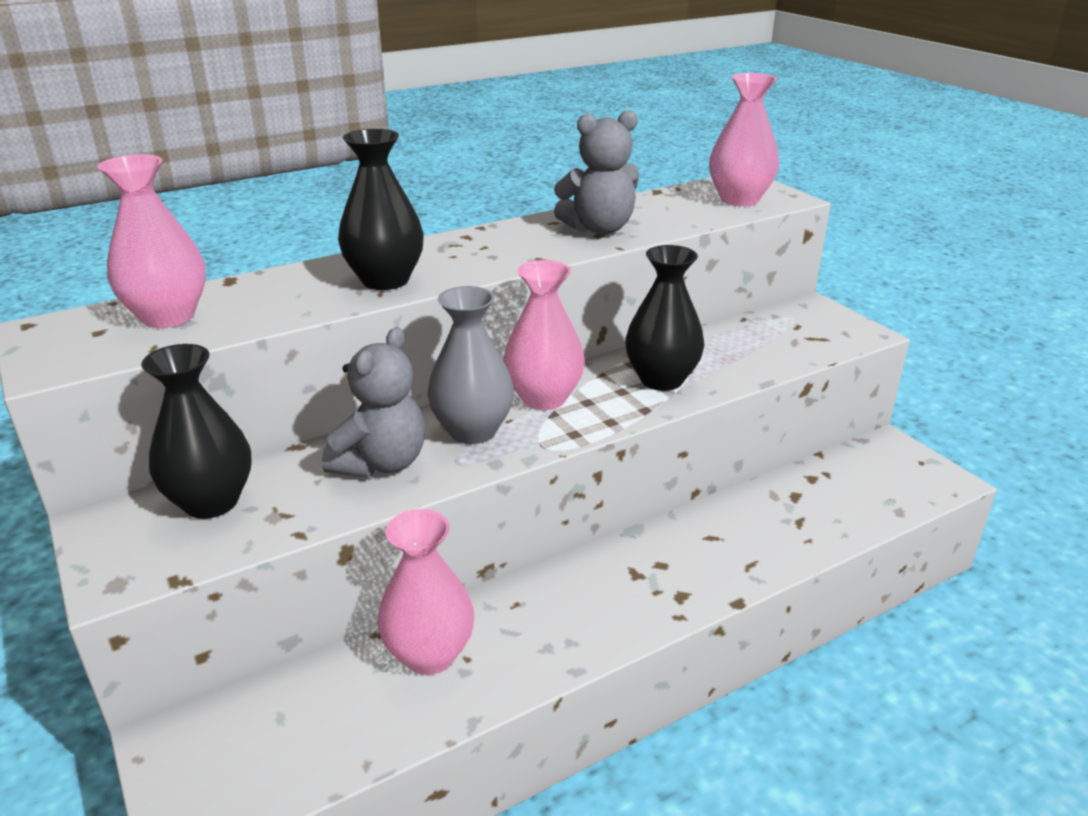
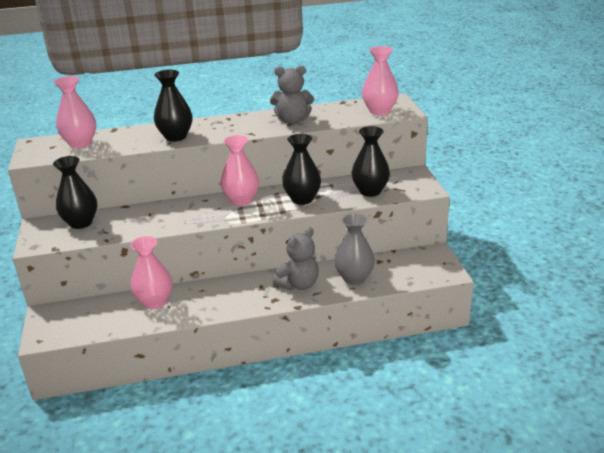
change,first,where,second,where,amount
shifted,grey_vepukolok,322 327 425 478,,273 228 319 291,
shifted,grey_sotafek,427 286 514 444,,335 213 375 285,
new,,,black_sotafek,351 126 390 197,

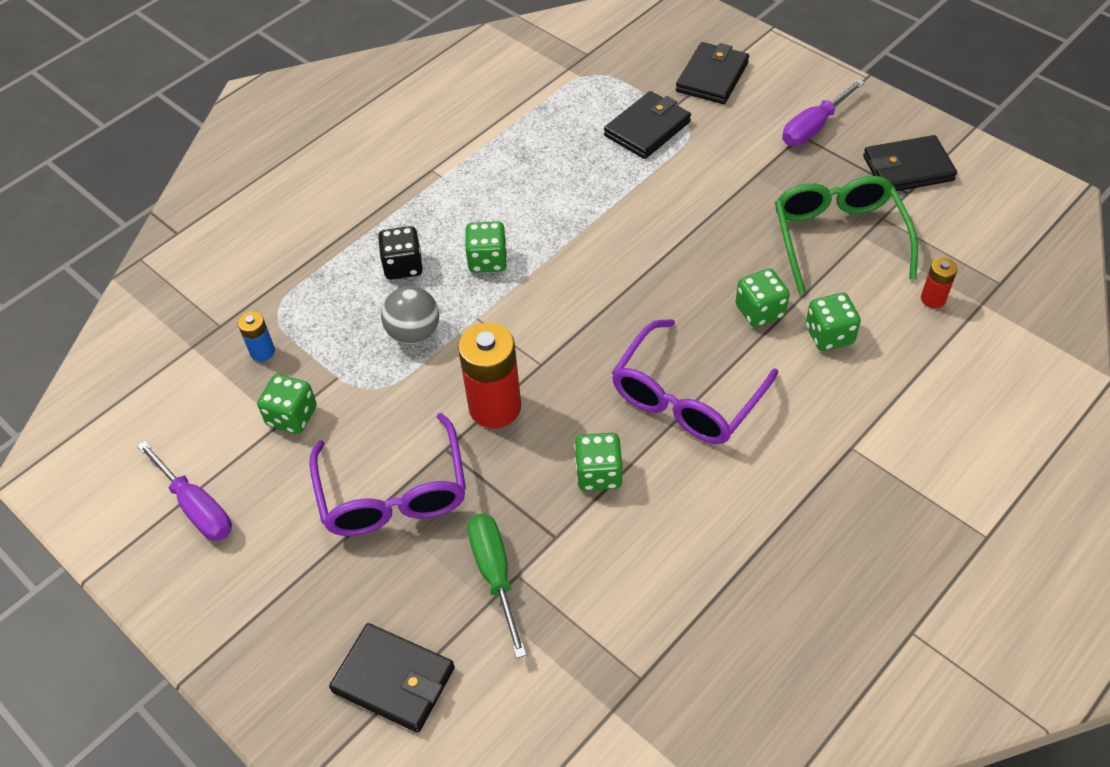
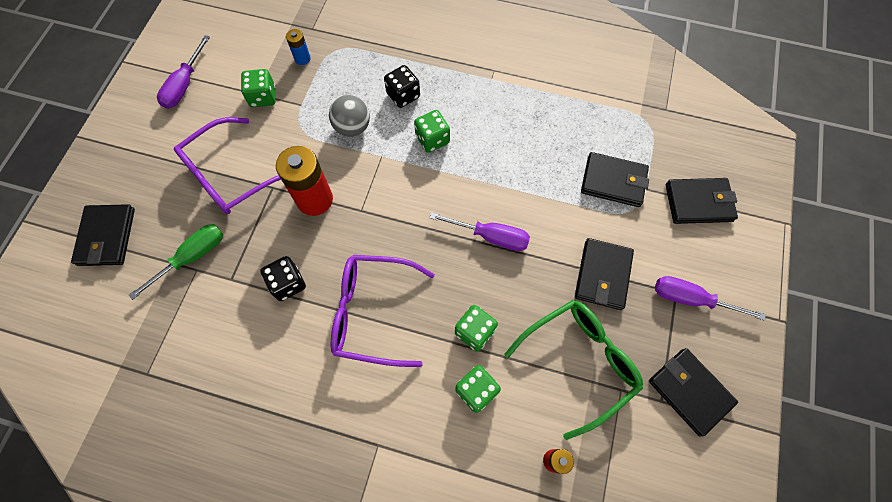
change,first,where,second,where,amount
repainted,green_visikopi,575 433 623 491,black_visikopi,260 256 306 301,
new,,,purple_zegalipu,429 212 530 251,
new,,,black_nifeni,575 238 634 310,

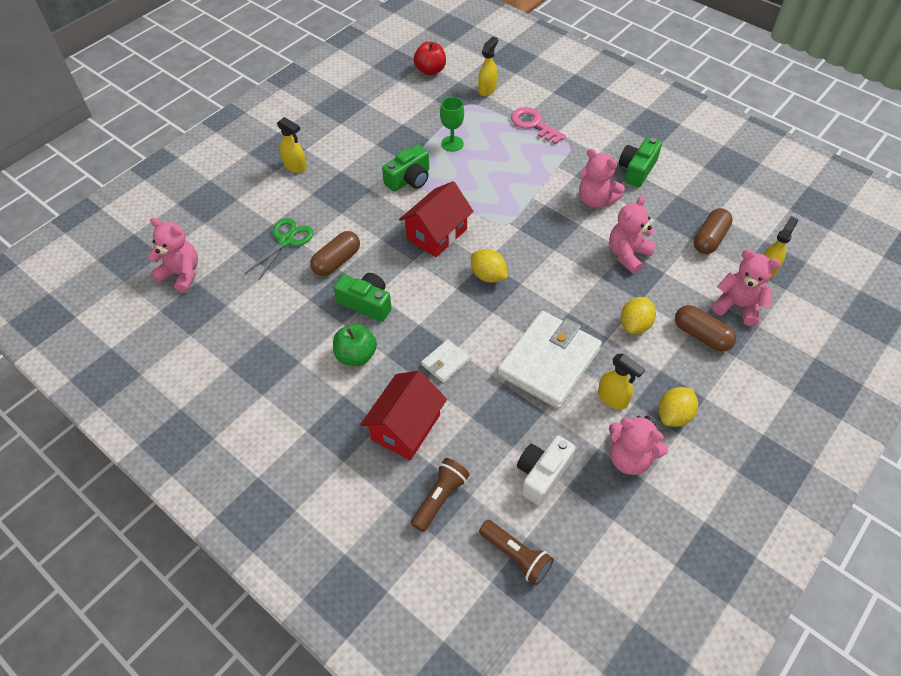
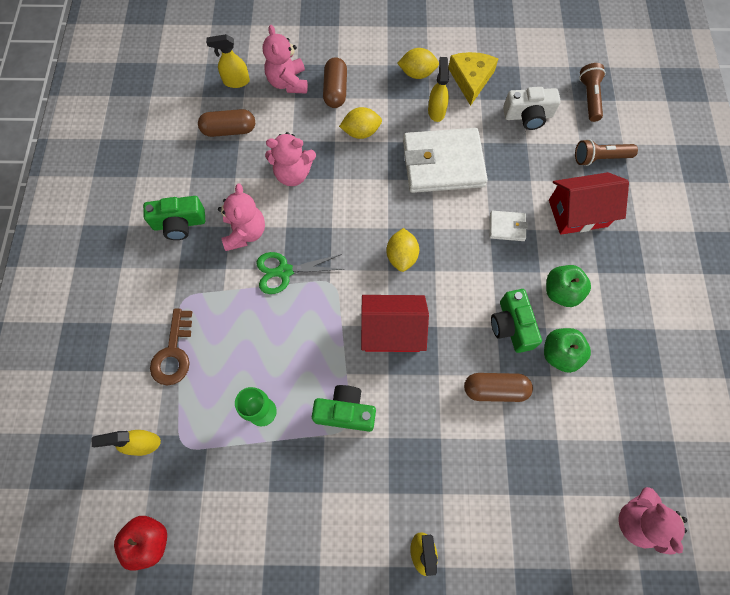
change,first,where,second,where,amount
shifted,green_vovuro,245 218 313 281,,256 252 343 294,
repainted,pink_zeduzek,511 107 566 144,brown_zeduzek,150 309 192 385,
swapped,pink_vepukolok,609 416 669 475,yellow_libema,448 52 498 106,
new,,,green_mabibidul,544 328 591 373,

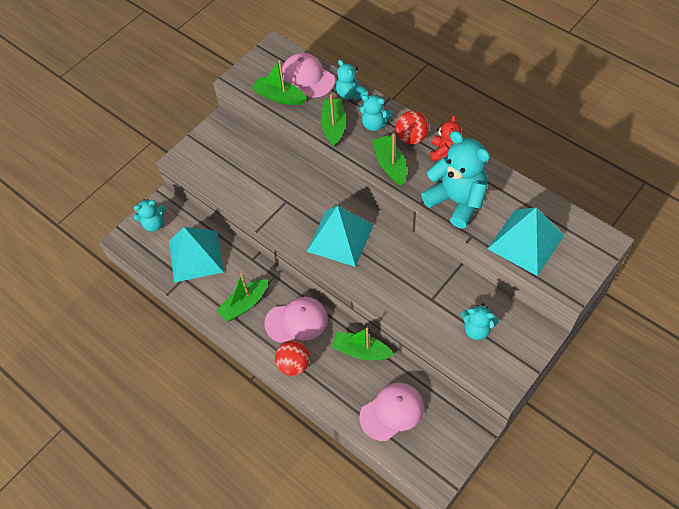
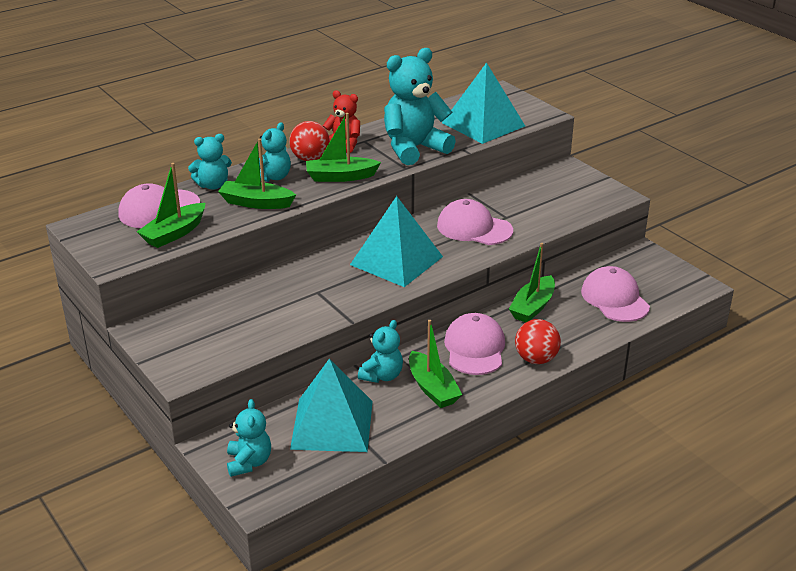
change,first,where,second,where,amount
shifted,turquoise_vepukolok,461 304 499 340,,358 320 403 383,
new,,,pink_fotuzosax,437 199 513 245,

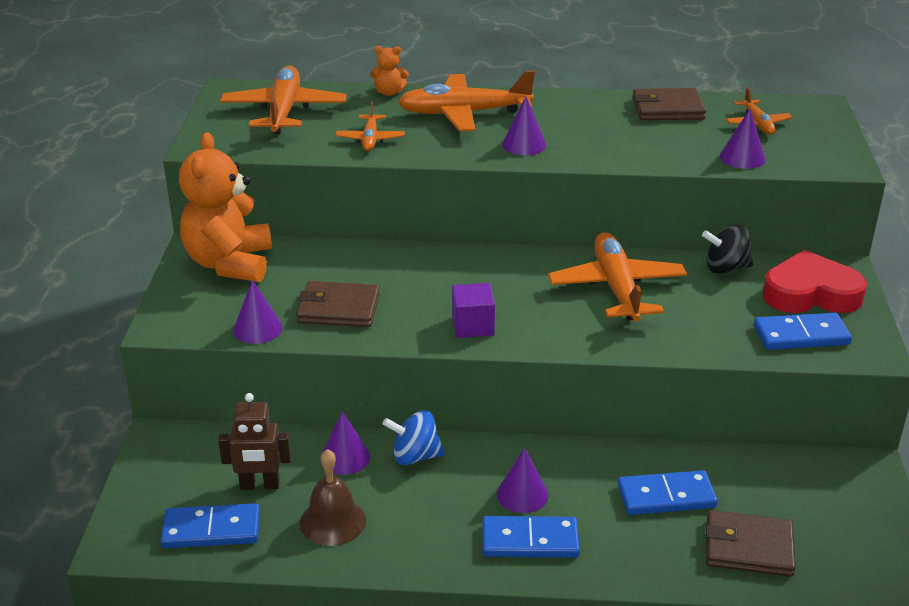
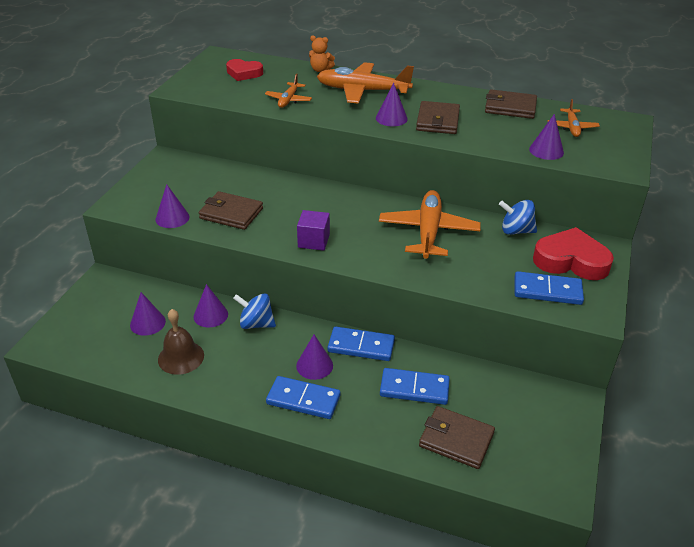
change,first,where,second,where,amount
shifted,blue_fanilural,161 503 260 548,,327 326 395 361,
gone,orange_vepukolok,179 132 272 282,,,
swapped,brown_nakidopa,218 393 291 490,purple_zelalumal,130 292 166 336,
swapped,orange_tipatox,220 66 346 134,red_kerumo,226 59 263 81,
repainted,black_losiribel,702 224 753 274,blue_losiribel,499 200 537 235,
new,,,brown_nifeni,416 101 460 134,

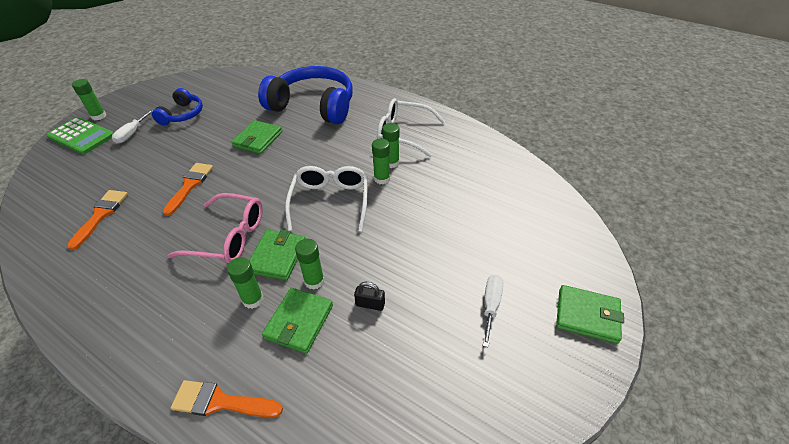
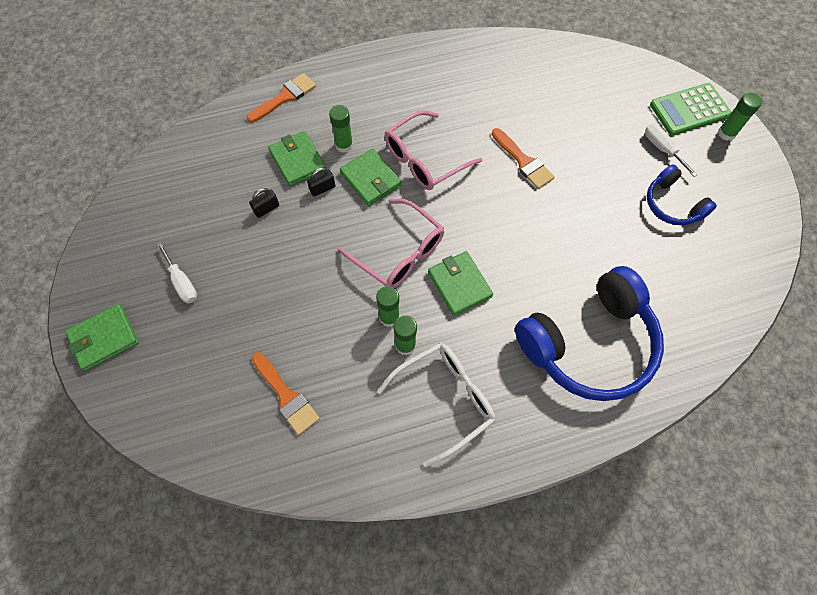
change,first,where,second,where,amount
shifted,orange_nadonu,67 190 128 250,,252 352 320 435,
shifted,green_nifeni,231 120 282 154,,428 251 493 316,
repainted,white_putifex,285 166 367 232,pink_putifex,337 199 444 288,
swapped,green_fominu,295 239 324 290,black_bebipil,307 168 335 197,

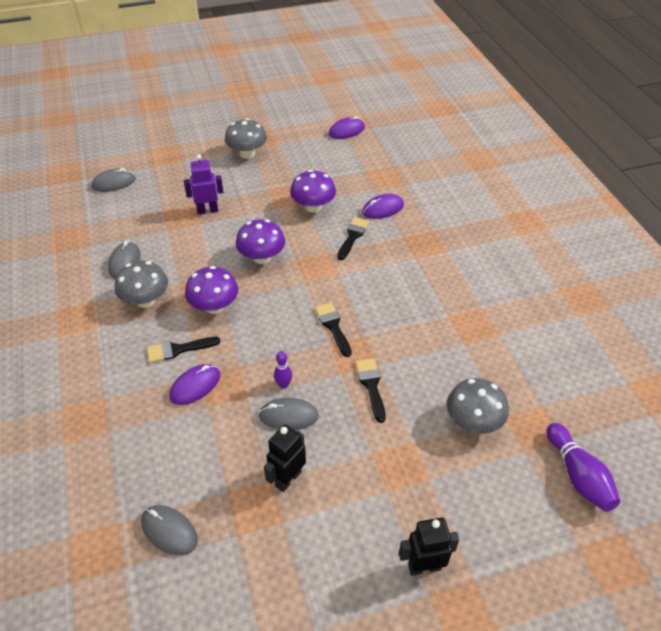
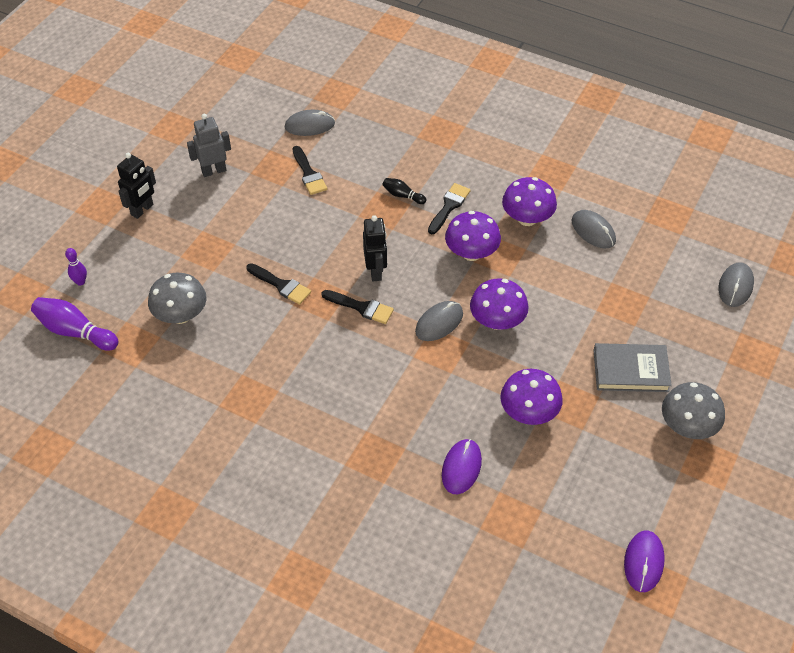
change,first,where,second,where,amount
repainted,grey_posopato,115 261 168 308,purple_posopato,502 177 557 226,
swapped,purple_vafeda,170 364 220 405,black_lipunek,382 178 426 204,
gone,purple_nakidopa,184 154 223 214,,,
shifted,grey_vafeda,259 398 319 430,,415 301 463 341,
shifted,black_nakidopa,264 425 306 492,,363 215 387 281,
shifted,purple_lipunek,274 351 292 388,,65 248 87 286,
shifted,black_nadonu,337 217 369 260,,292 146 327 195,
new,,,grey_nakidopa,187 114 231 177,
new,,,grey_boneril,593 343 672 392,

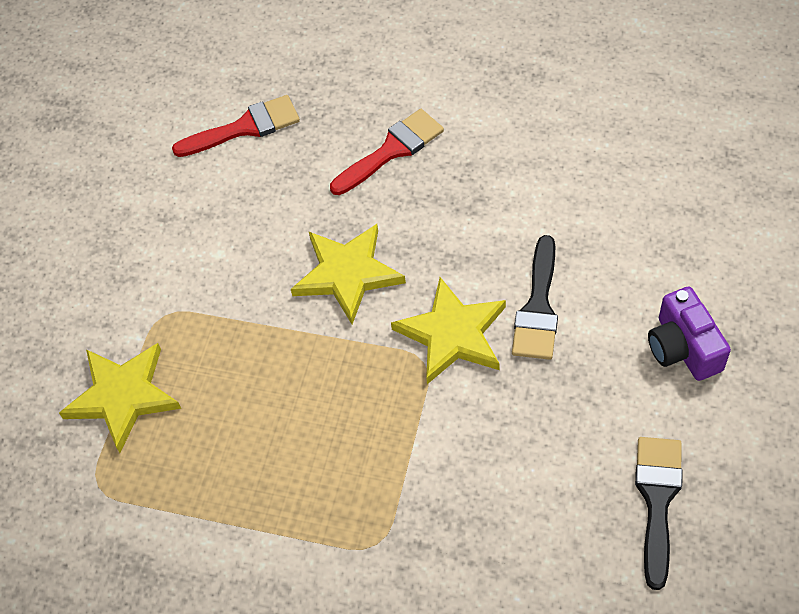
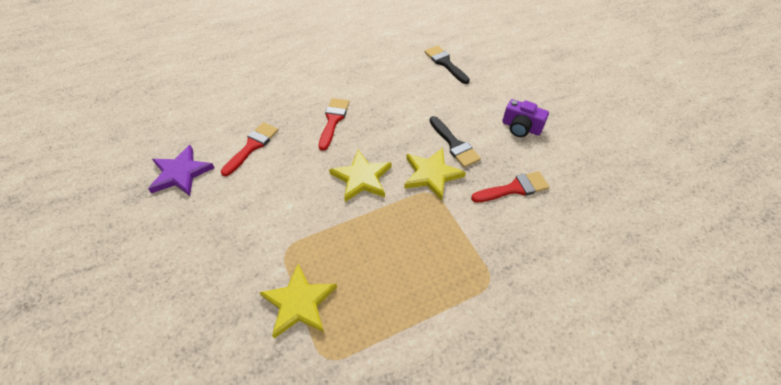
change,first,where,second,where,amount
shifted,black_nadonu,635 437 683 590,,425 45 470 84,
new,,,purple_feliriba,148 145 215 196,
new,,,red_nadonu,471 171 549 203,

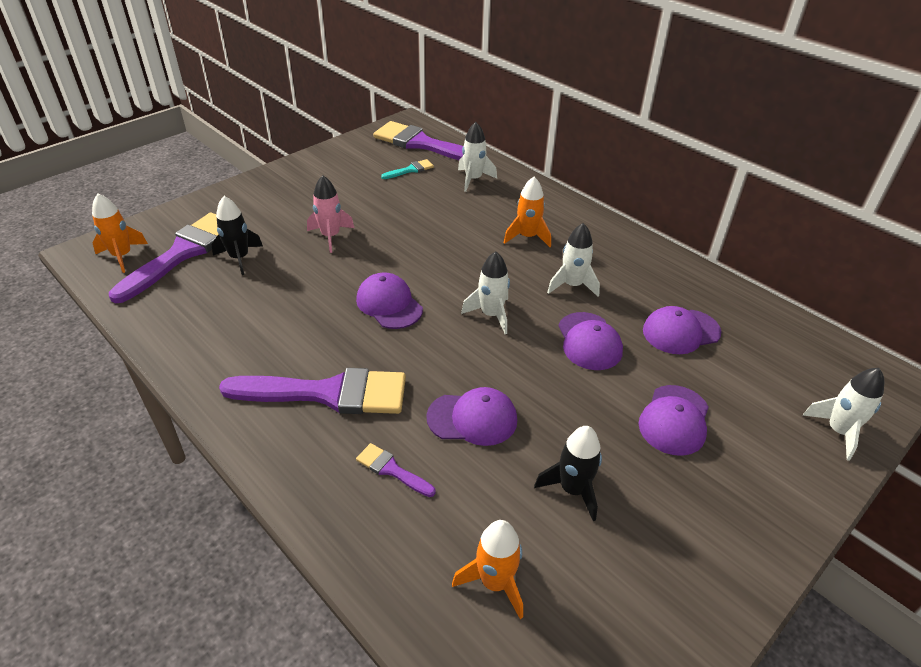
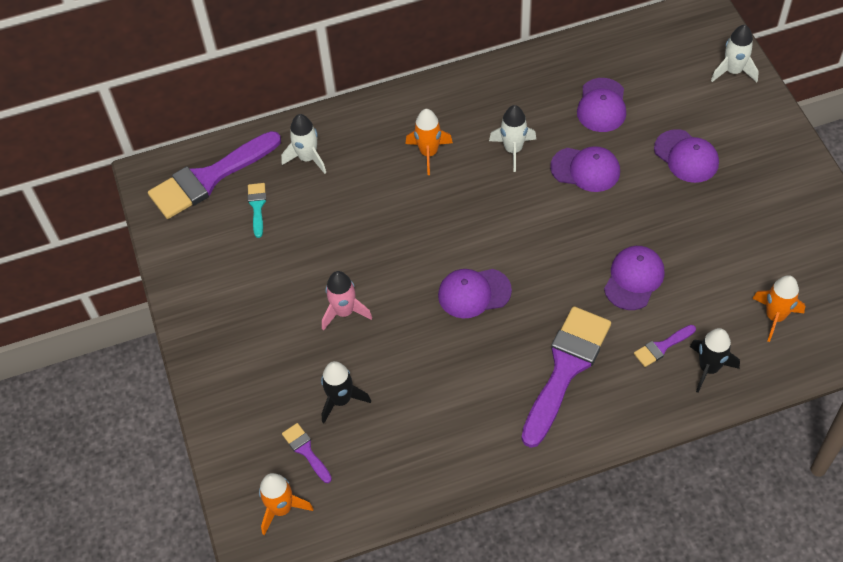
change,first,where,second,where,amount
scaled,purple_nadonu,109 213 218 303,,282 423 332 483,x0.44
gone,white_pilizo,461 251 510 334,,,
shifted,black_pilizo,534 426 602 521,,690 328 740 393,

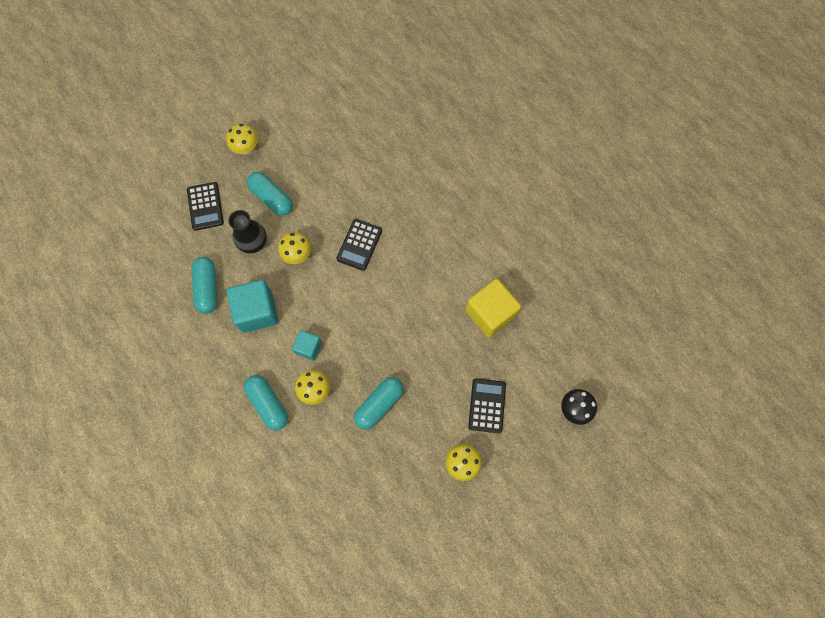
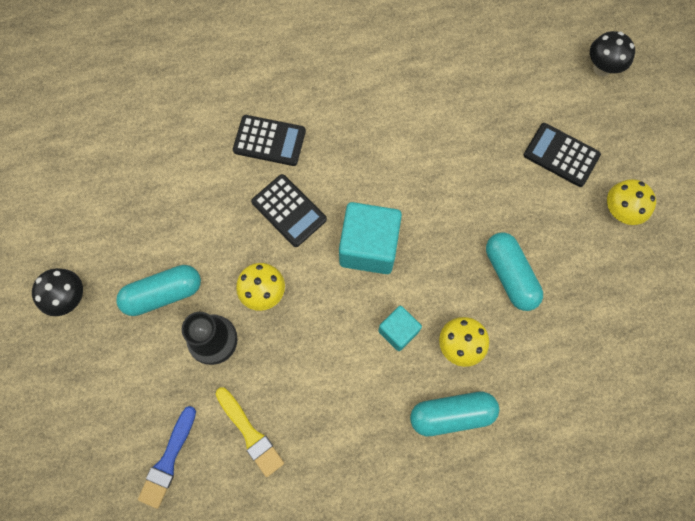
change,first,where,second,where,amount
shifted,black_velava,187 182 224 231,,233 115 306 166,
swapped,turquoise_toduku,191 257 218 314,yellow_nadonu,216 387 284 477,
repainted,yellow_posopato,226 124 258 155,black_posopato,32 268 83 316,
shifted,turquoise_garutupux,227 280 278 333,,339 202 402 274,
gone,yellow_garutupux,466 279 521 337,,,
new,,,blue_nadonu,138 406 196 509,

